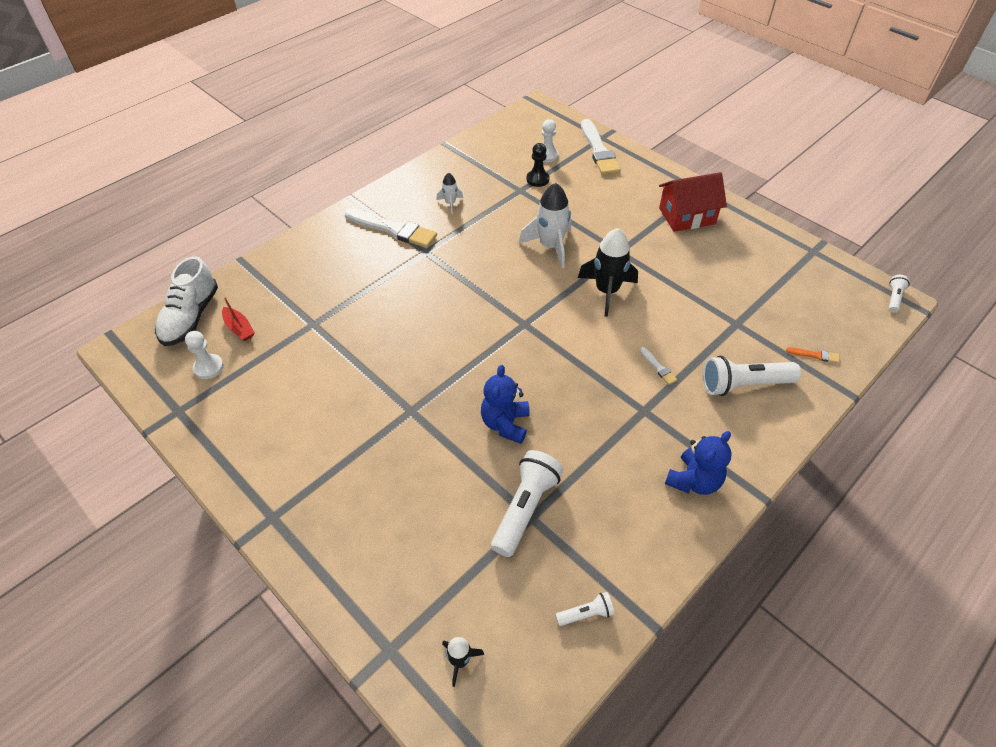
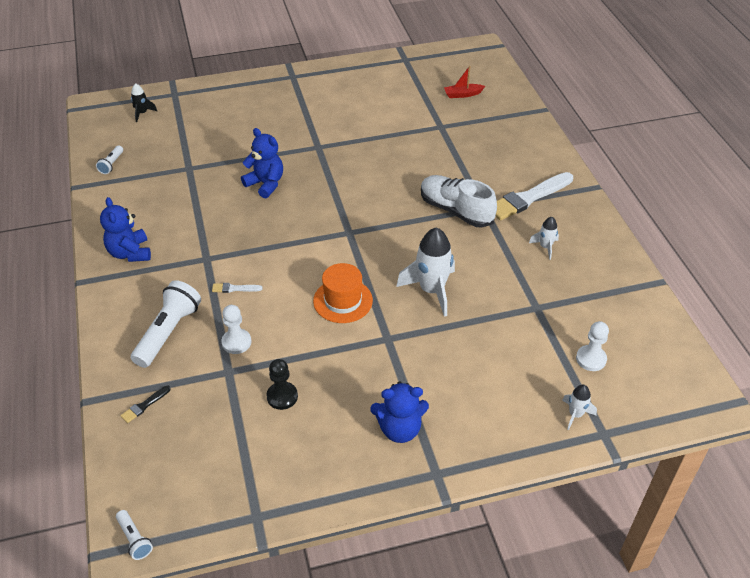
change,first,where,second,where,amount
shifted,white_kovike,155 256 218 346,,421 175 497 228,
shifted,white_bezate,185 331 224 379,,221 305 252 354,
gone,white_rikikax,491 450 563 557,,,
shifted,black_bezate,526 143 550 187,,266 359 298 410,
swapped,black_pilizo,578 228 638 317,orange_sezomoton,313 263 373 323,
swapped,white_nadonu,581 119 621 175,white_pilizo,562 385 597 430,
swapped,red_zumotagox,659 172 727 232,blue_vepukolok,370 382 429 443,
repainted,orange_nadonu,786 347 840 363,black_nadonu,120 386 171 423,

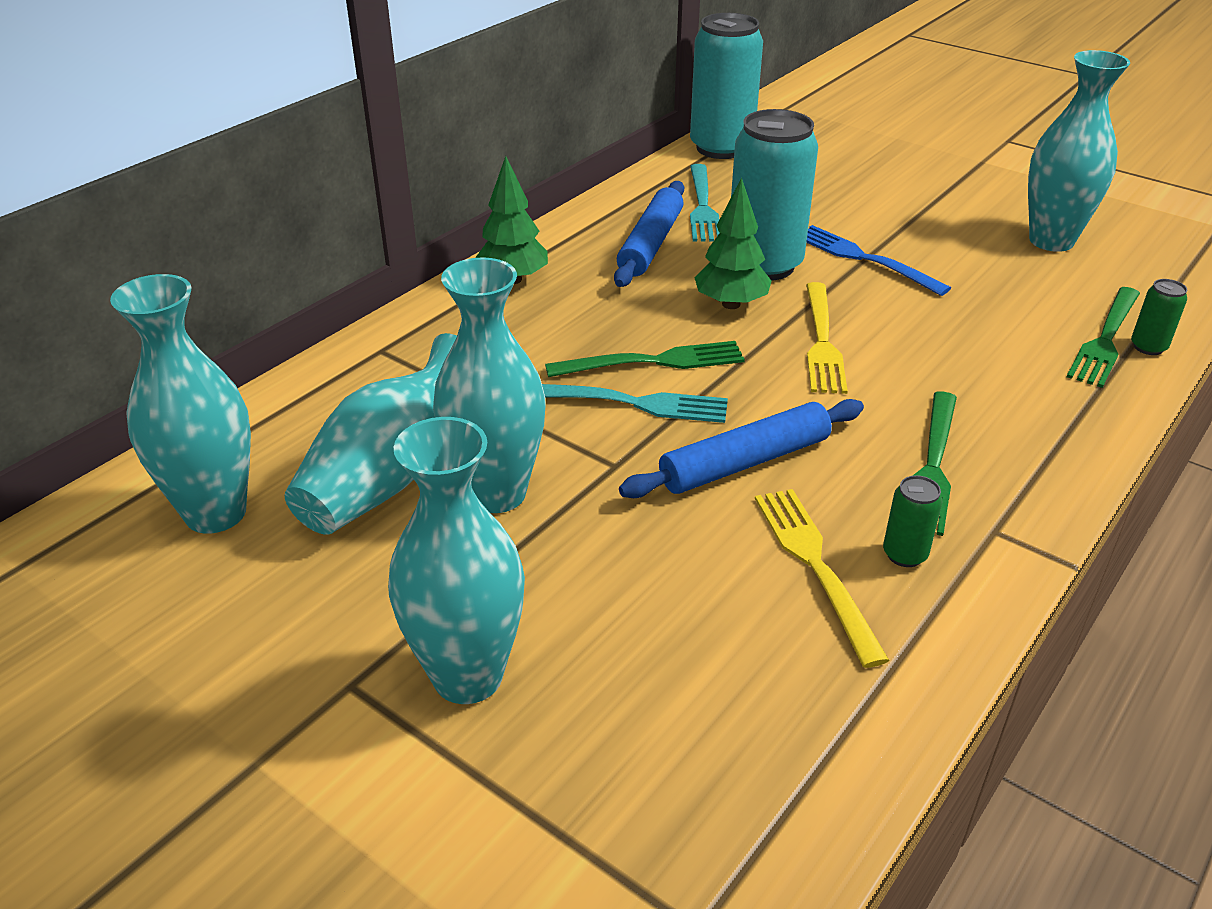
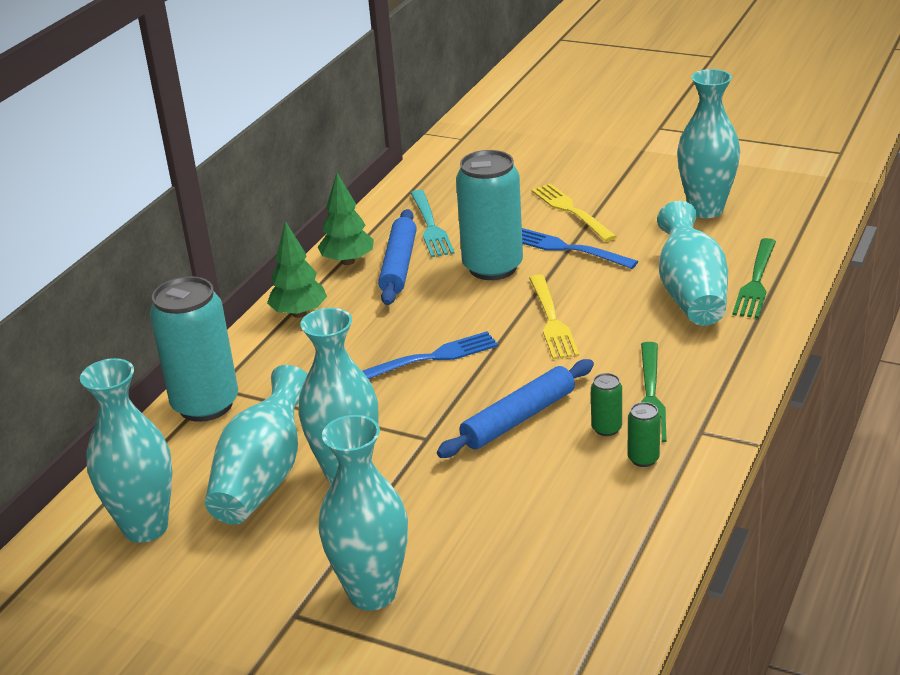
change,first,where,second,where,amount
gone,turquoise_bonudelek,542 384 728 423,,,
repainted,green_bonudelek,545 341 745 377,blue_bonudelek,362 331 498 379,
shifted,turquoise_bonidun,690 13 763 159,,150 276 238 422,
shifted,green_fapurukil,695 178 772 309,,318 173 374 265,
shifted,yellow_bonudelek,755 489 890 668,,531 184 617 242,
shifted,green_bonidun,1131 279 1187 355,,591 373 622 436,
new,,,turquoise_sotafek,657 201 728 326,

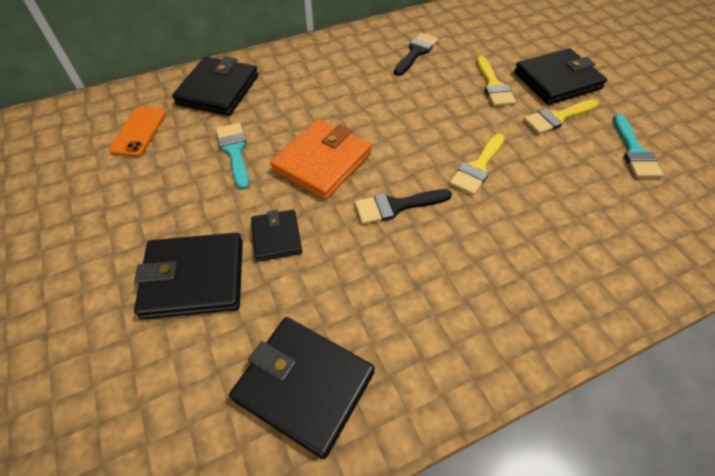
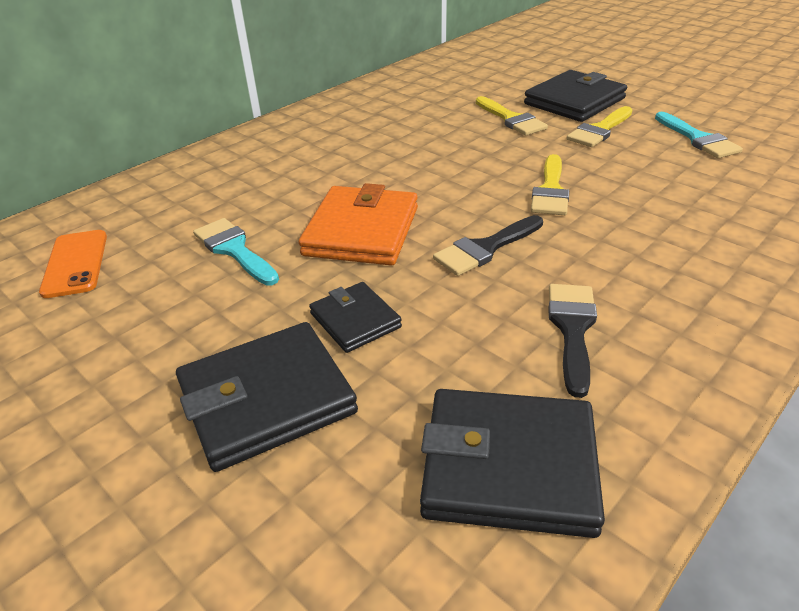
change,first,where,second,where,amount
gone,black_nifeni,172 57 258 116,,,
shifted,black_nadonu,394 33 439 76,,548 284 597 398,

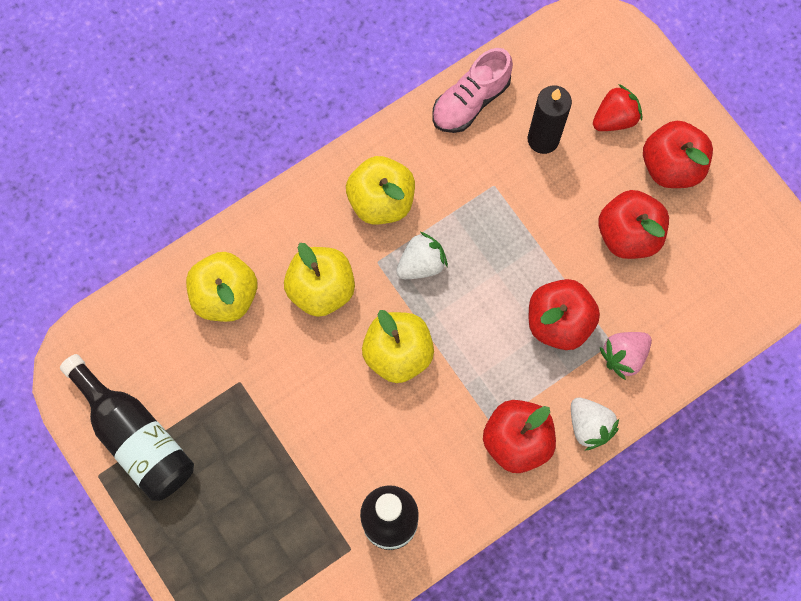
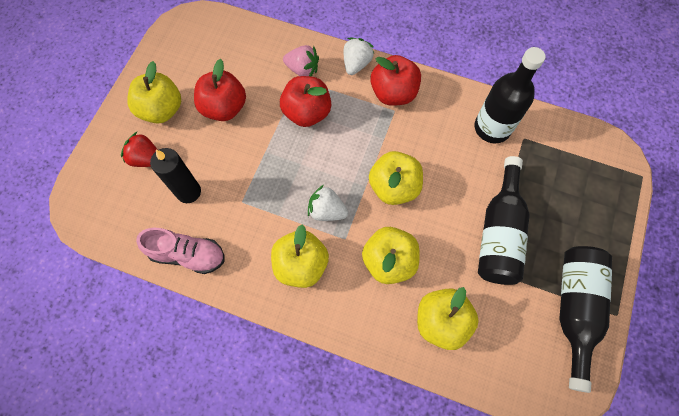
change,first,where,second,where,amount
repainted,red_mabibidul,643 121 713 188,yellow_mabibidul,128 61 181 124,
new,,,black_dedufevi,478 156 530 285,

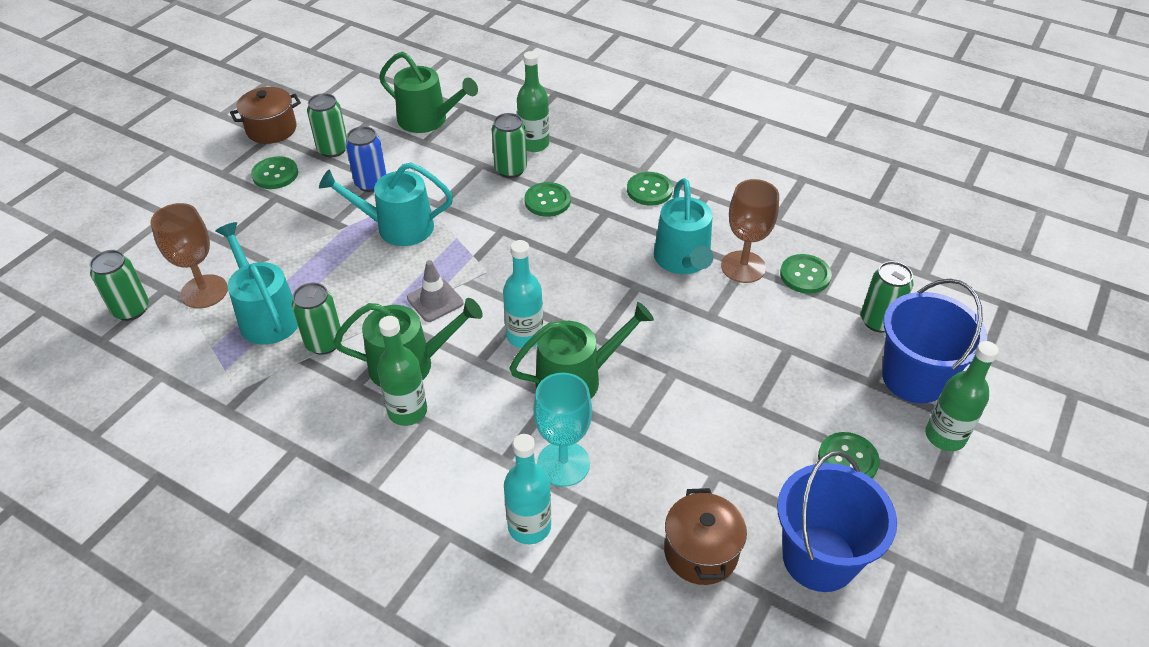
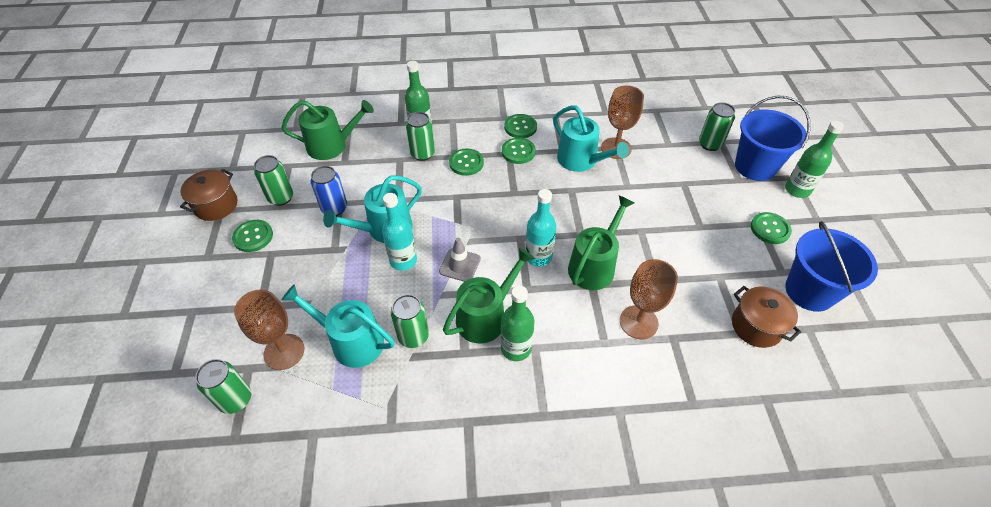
change,first,where,second,where,amount
shifted,turquoise_dedufevi,504 434 551 544,,382 193 417 271,
repainted,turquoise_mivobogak,533 373 592 487,brown_mivobogak,620 259 678 339,
shifted,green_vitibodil,780 254 832 294,,502 138 536 164,

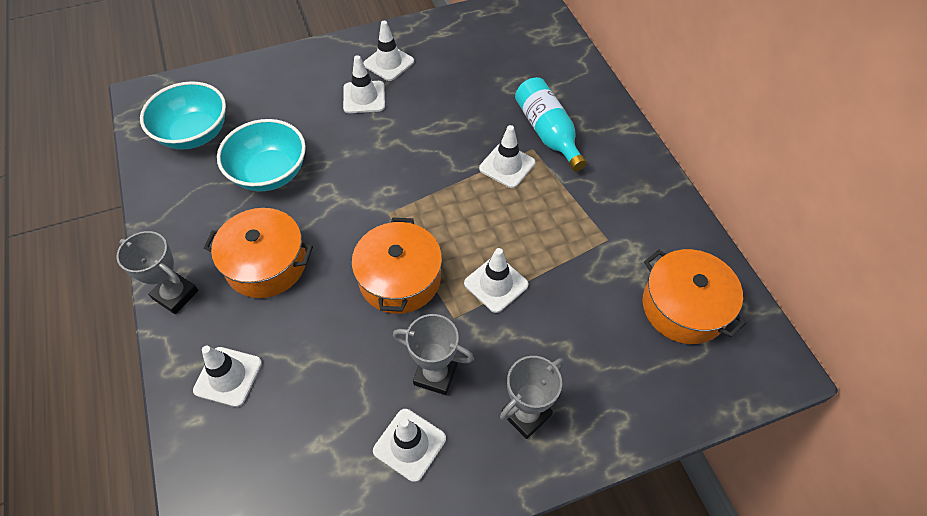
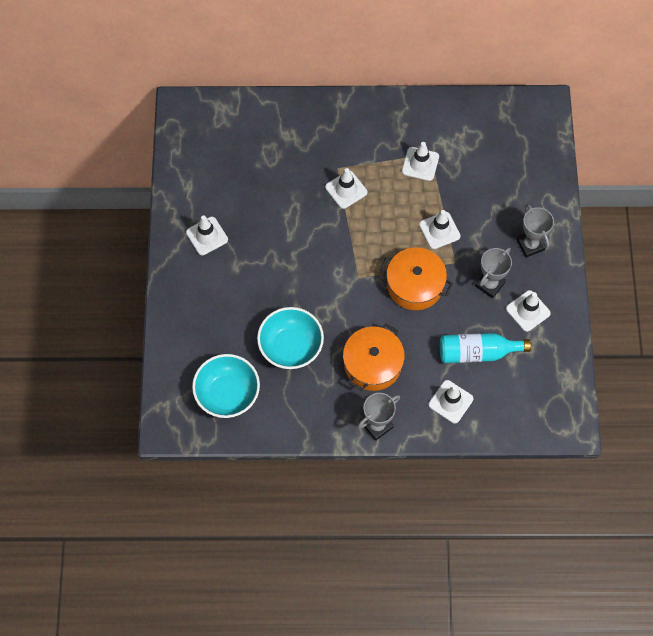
change,first,where,second,where,amount
shifted,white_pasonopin,343 55 385 113,,402 142 439 181,
shifted,turquoise_dedufevi,515 77 587 171,,440 333 531 363,
gone,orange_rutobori,642 249 746 344,,,

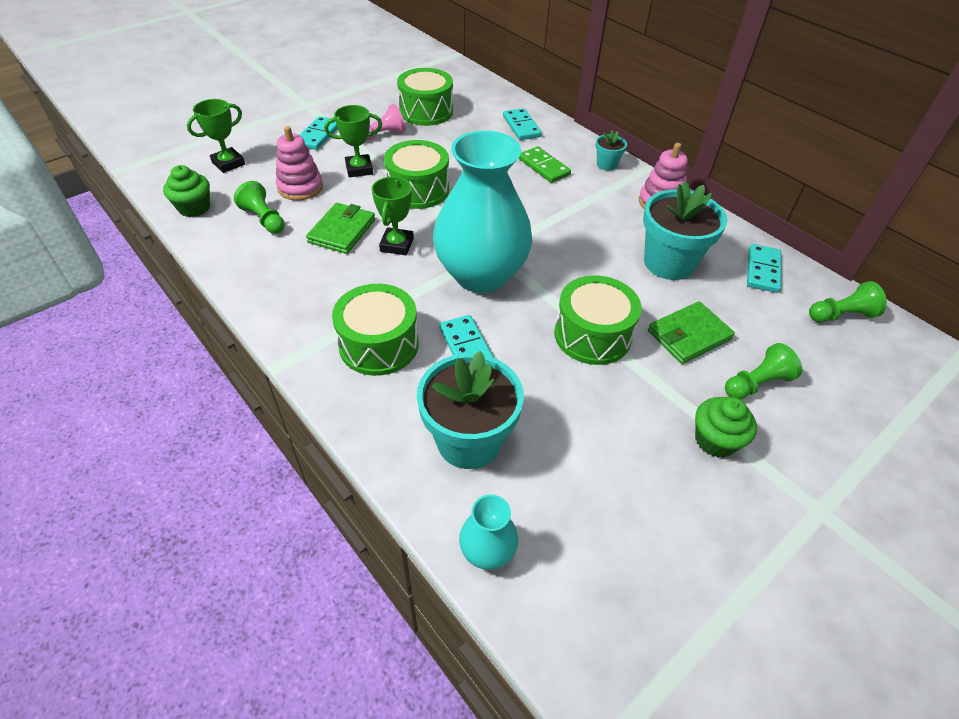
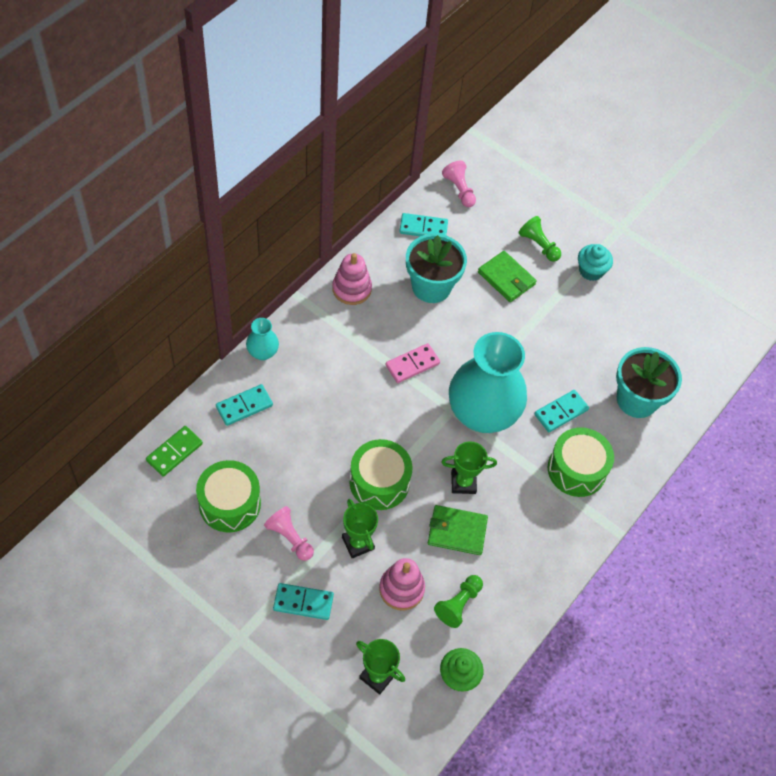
change,first,where,second,where,amount
shifted,turquoise_sotafek,459 494 518 570,,246 318 279 360,
shifted,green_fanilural,519 146 571 183,,146 426 203 477,
gone,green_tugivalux,554 275 642 365,,,
gone,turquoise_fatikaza,595 130 627 171,,,
repainted,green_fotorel,695 397 757 458,turquoise_fotorel,578 244 613 281,
repainted,green_bezate,809 281 887 323,pink_bezate,442 161 476 207,
new,,,pink_fanilural,385 343 440 383,

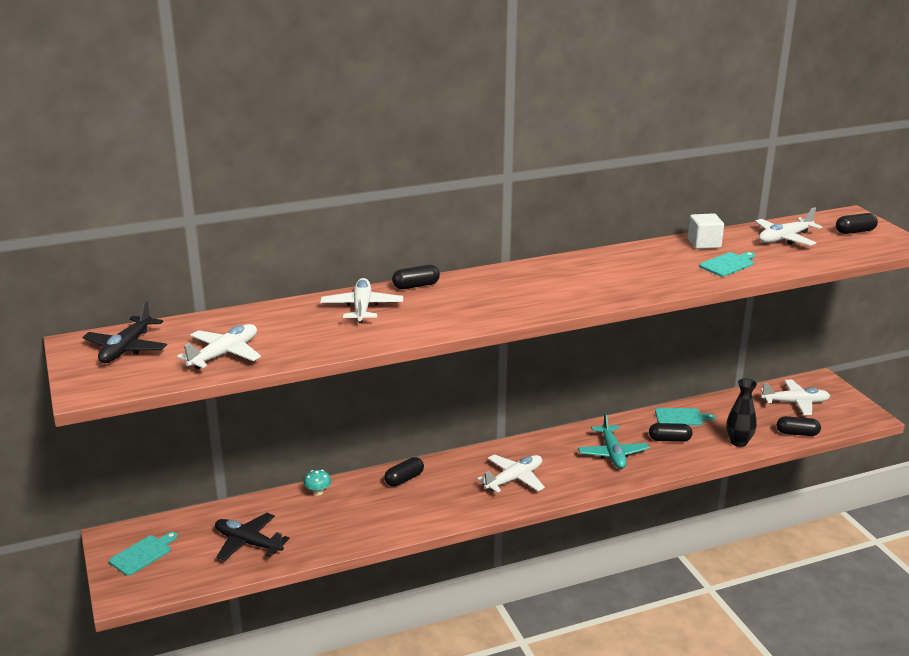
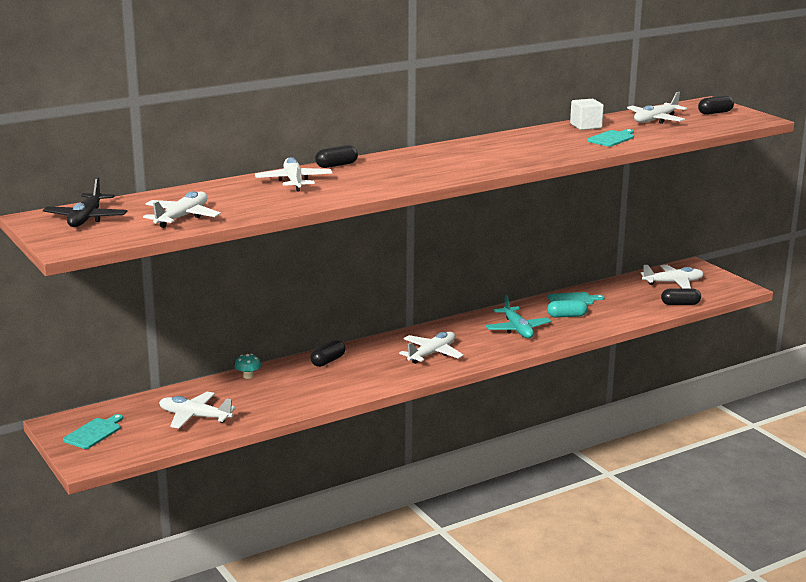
change,first,where,second,where,amount
repainted,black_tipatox,215 513 290 561,white_tipatox,159 392 236 428,
repainted,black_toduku,649 423 692 442,turquoise_toduku,547 300 588 318,
gone,black_sotafek,726 378 757 447,,,

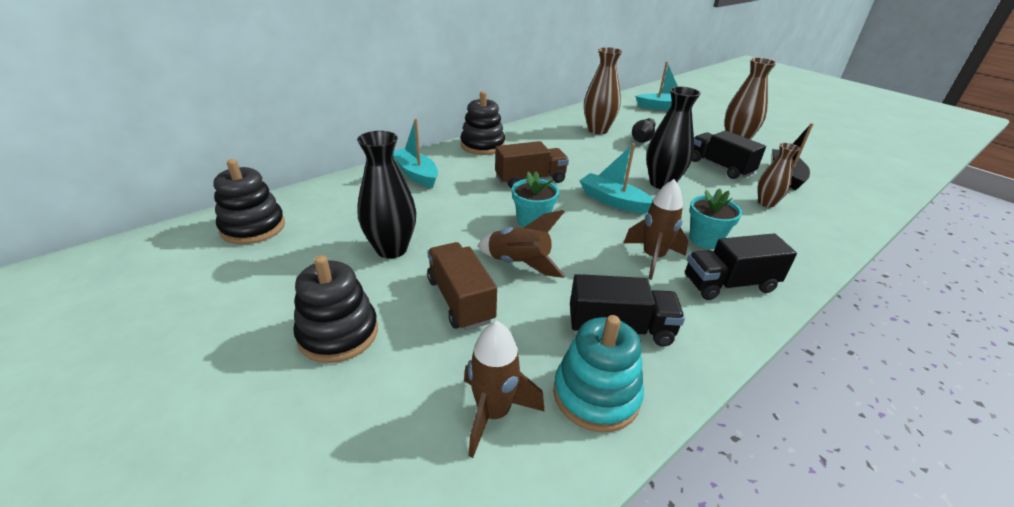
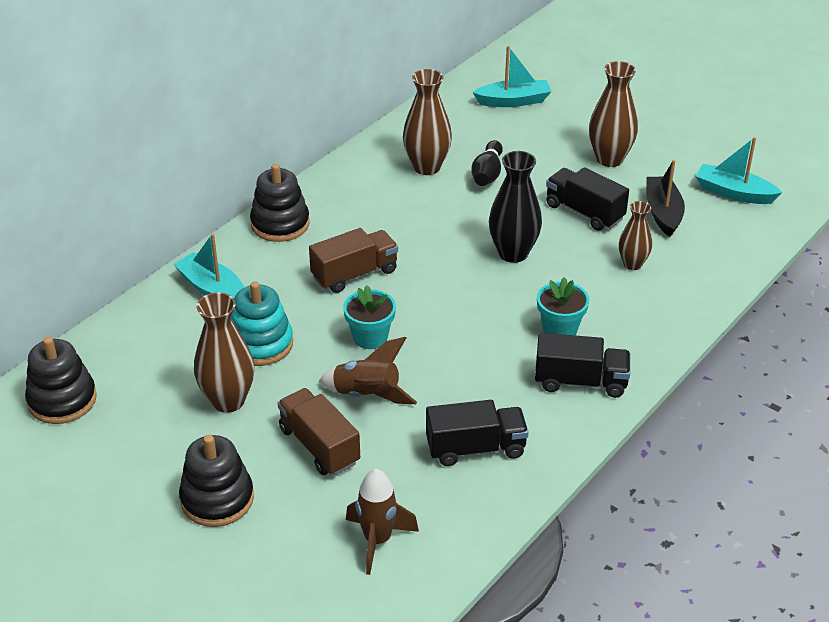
change,first,where,second,where,amount
repainted,black_sotafek,357 131 416 259,brown_sotafek,194 292 254 413,
shifted,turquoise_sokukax,553 315 644 433,,231 281 293 366,
shifted,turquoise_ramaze,579 143 653 214,,696 137 782 204,
gone,brown_pilizo,624 179 688 280,,,
rotated,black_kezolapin,685 234 797 300,,535 333 631 398,150 degrees counterclockwise

